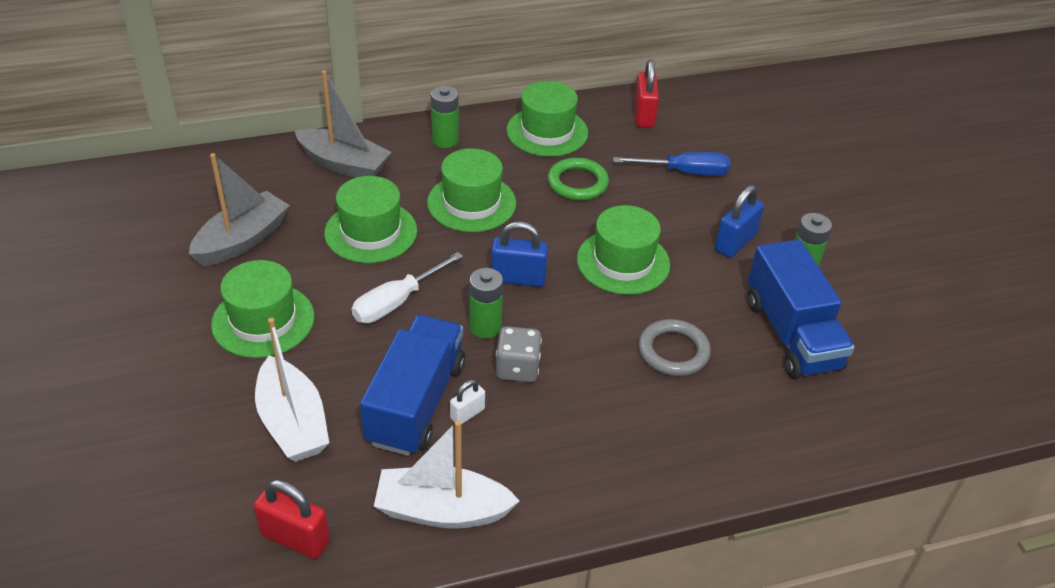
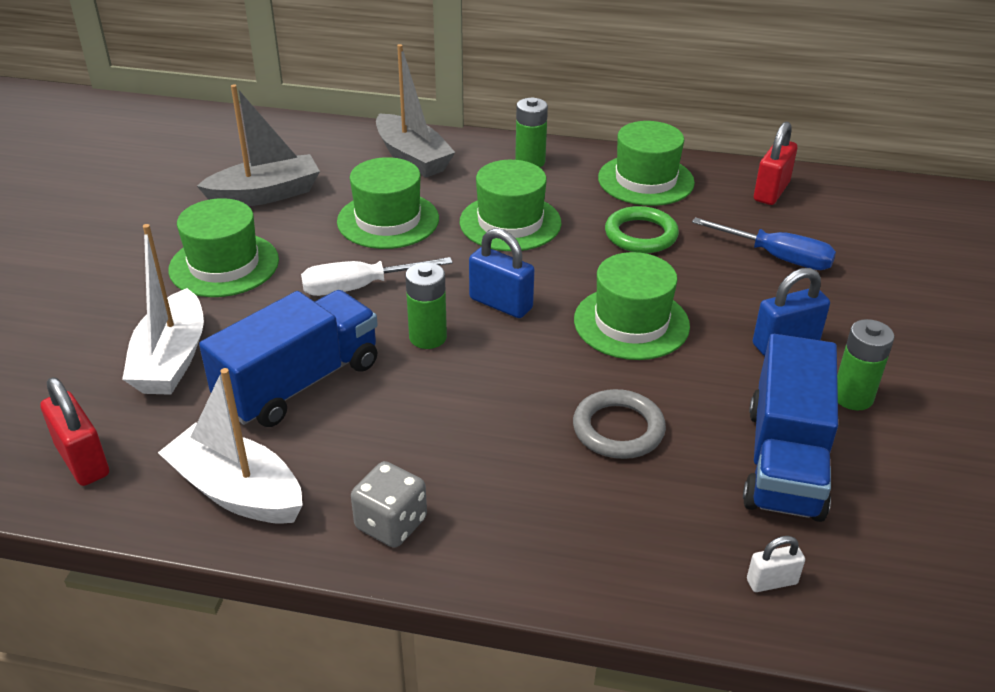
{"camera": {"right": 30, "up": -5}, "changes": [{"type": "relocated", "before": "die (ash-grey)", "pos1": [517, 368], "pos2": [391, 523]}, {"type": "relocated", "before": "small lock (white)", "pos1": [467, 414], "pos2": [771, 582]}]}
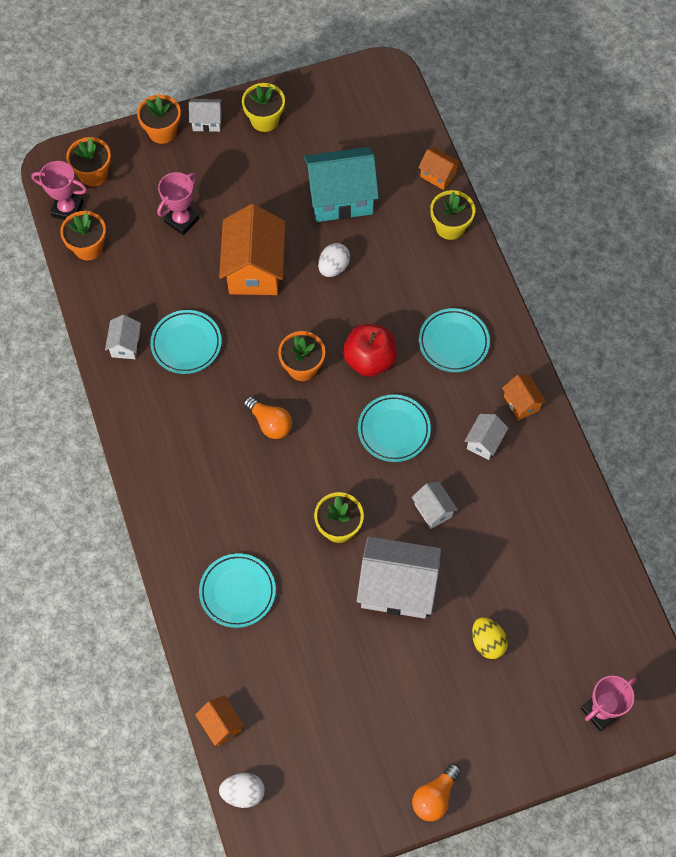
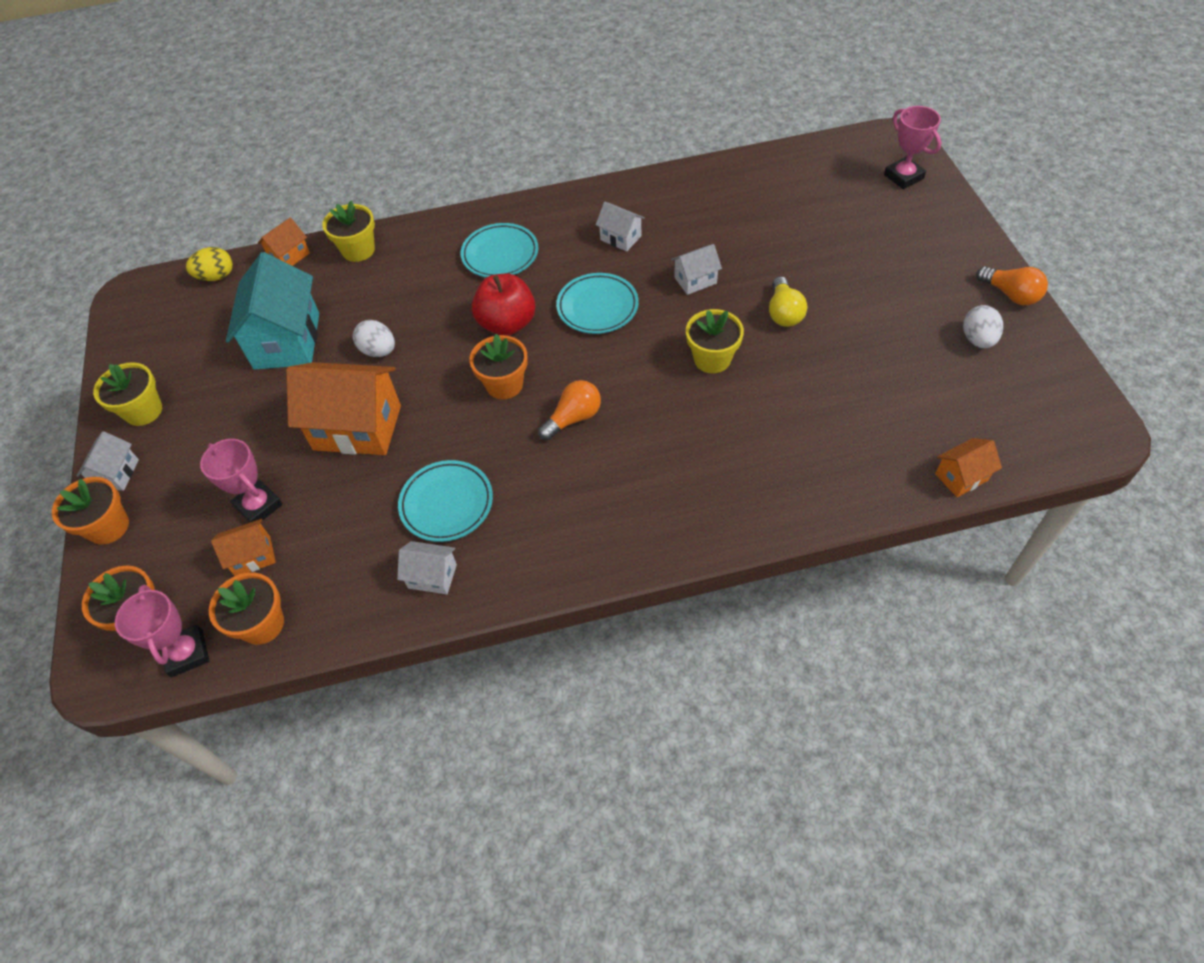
{"camera": {"right": -80, "up": -10}, "changes": [{"type": "spun", "before": "trophy (pink)", "pos1": [67, 209], "pos2": [187, 653], "turn": -45}, {"type": "relocated", "before": "egg (bright yellow)", "pos1": [487, 642], "pos2": [216, 276]}, {"type": "relocated", "before": "cottage (orange)", "pos1": [521, 403], "pos2": [253, 556]}, {"type": "exchanged", "before": "cottage (white)", "after": "bulb (bright yellow)", "pos1": [397, 587], "pos2": [784, 313]}, {"type": "relocated", "before": "egg (white)", "pos1": [243, 792], "pos2": [977, 339]}, {"type": "missing", "before": "plate (turquoise)", "pos1": [237, 592]}]}
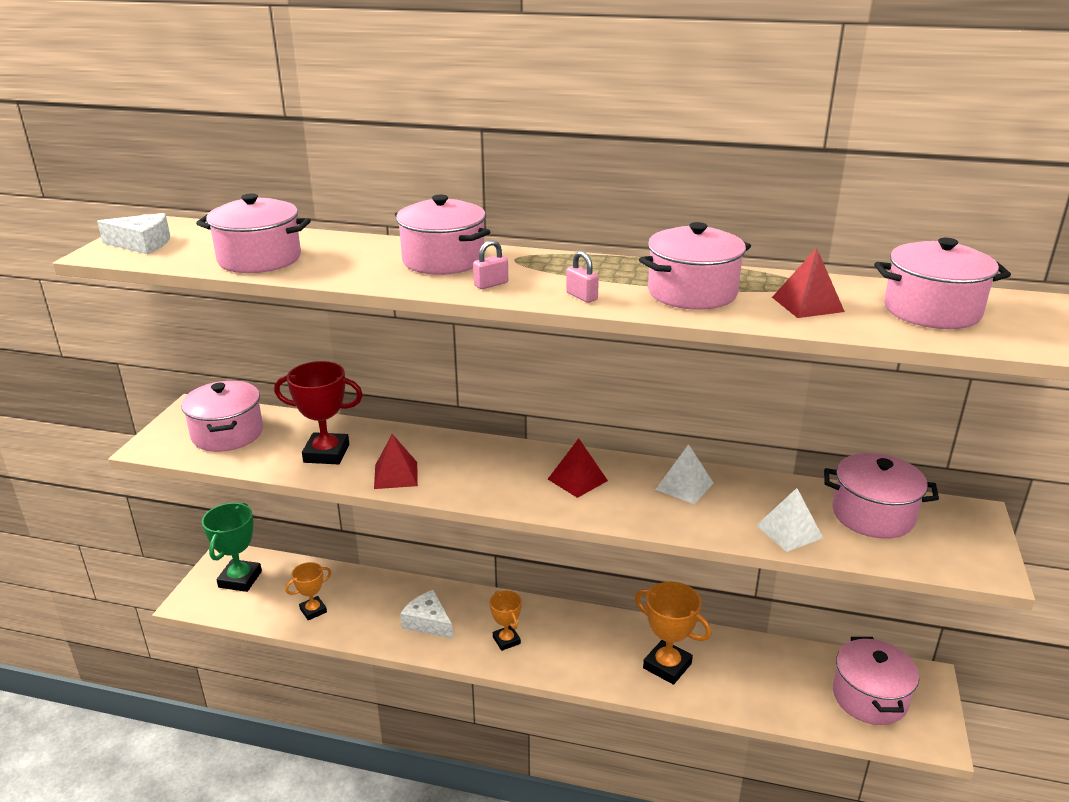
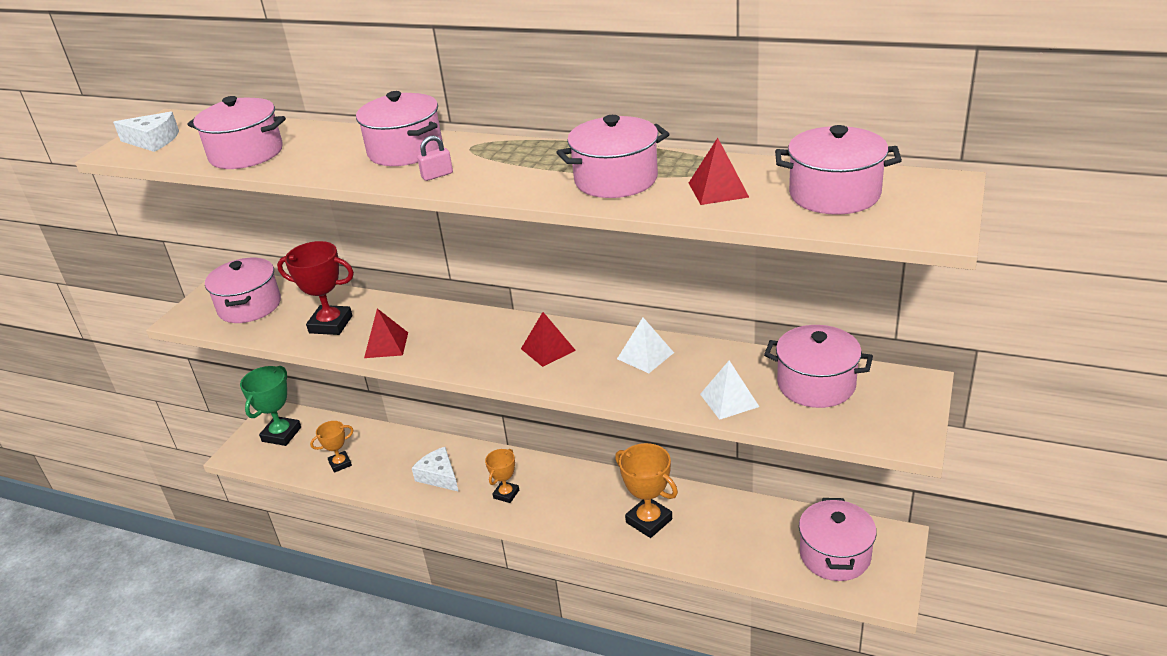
{"camera": {"right": 10, "up": 5}, "changes": [{"type": "spun", "before": "trophy (orange)", "pos1": [506, 640], "pos2": [506, 494], "turn": 45}, {"type": "missing", "before": "small lock (pink)", "pos1": [581, 296]}]}
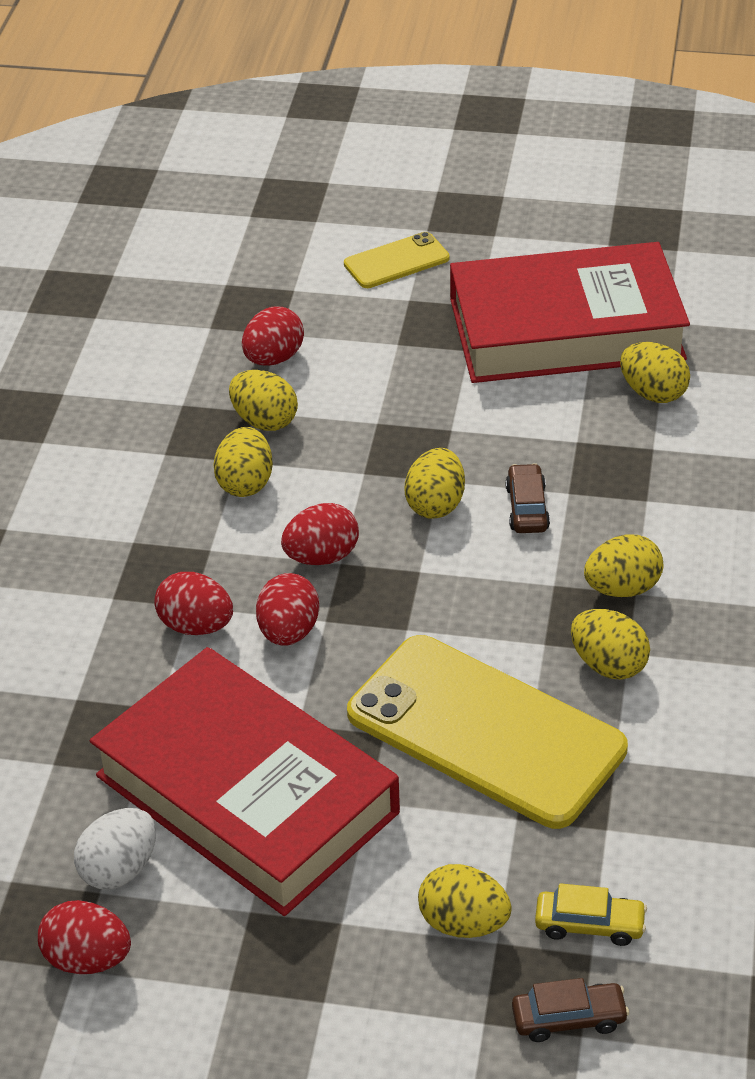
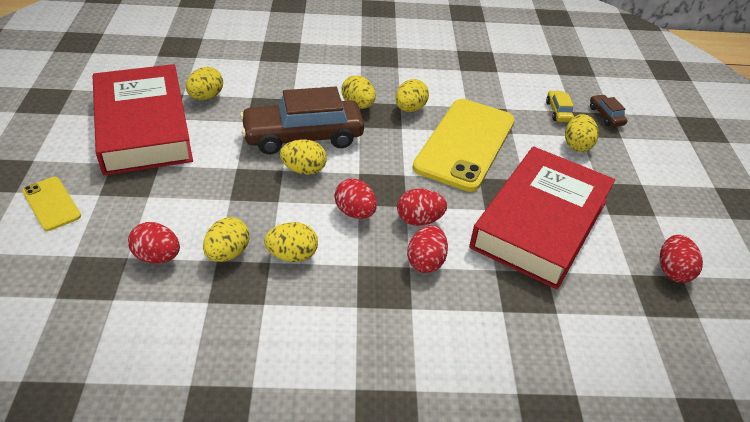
{"camera": {"right": -105, "up": 0}, "changes": [{"type": "size", "before": "automobile (dark brown)", "pos1": [527, 508], "pos2": [303, 137], "scale": 2.36}, {"type": "missing", "before": "egg (white)", "pos1": [119, 869]}]}
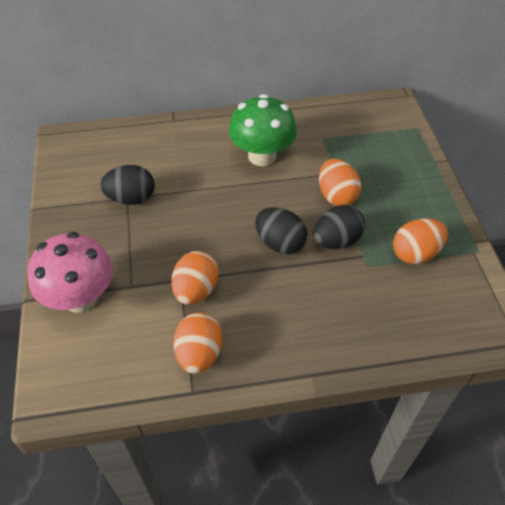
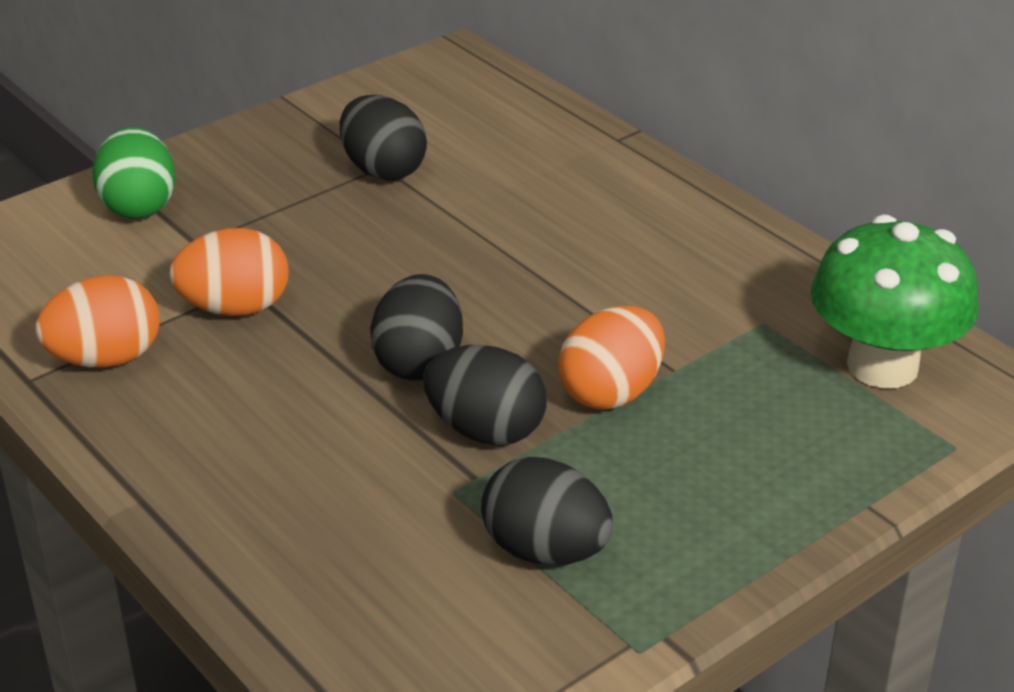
{"camera": {"right": 60, "up": -15}, "changes": [{"type": "exchanged", "before": "toadstool (pink)", "after": "egg (leaf-green)", "pos1": [80, 297], "pos2": [139, 206]}, {"type": "colour", "before": "egg (orange)", "after": "egg (ebony)", "pos1": [415, 253], "pos2": [545, 550]}, {"type": "relocated", "before": "toadstool (leaf-green)", "pos1": [262, 156], "pos2": [882, 366]}]}
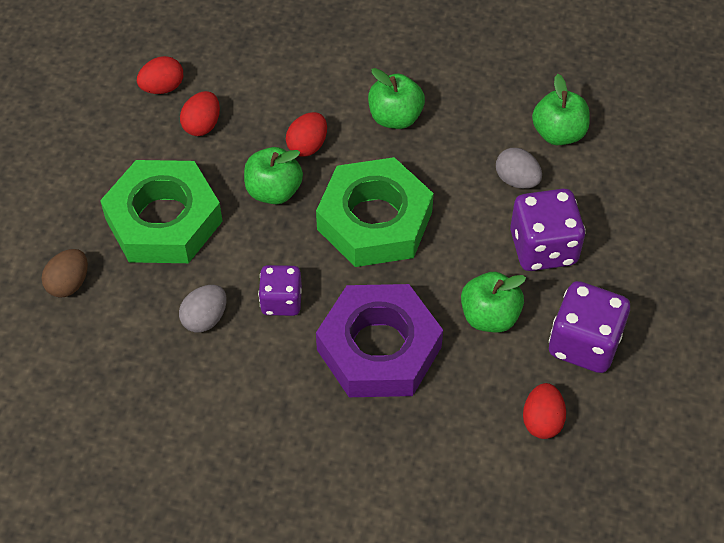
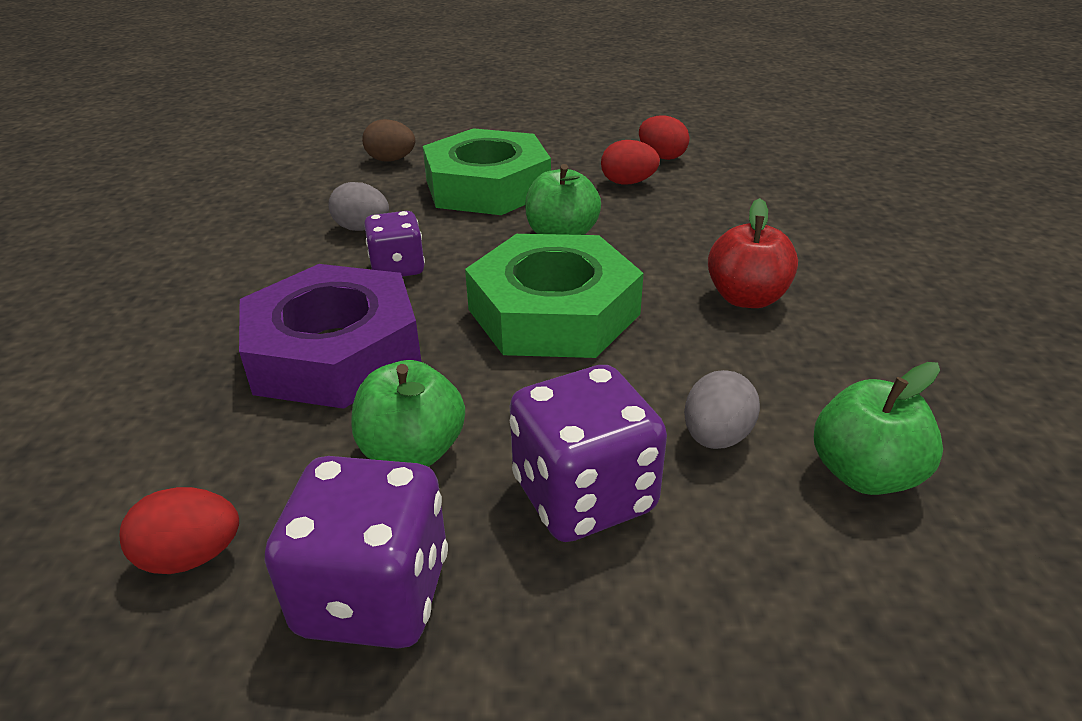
{"camera": {"right": 75, "up": -20}, "changes": [{"type": "colour", "before": "apple (leaf-green)", "after": "apple (scarlet)", "pos1": [395, 117], "pos2": [746, 298]}, {"type": "missing", "before": "egg (scarlet)", "pos1": [307, 146]}]}
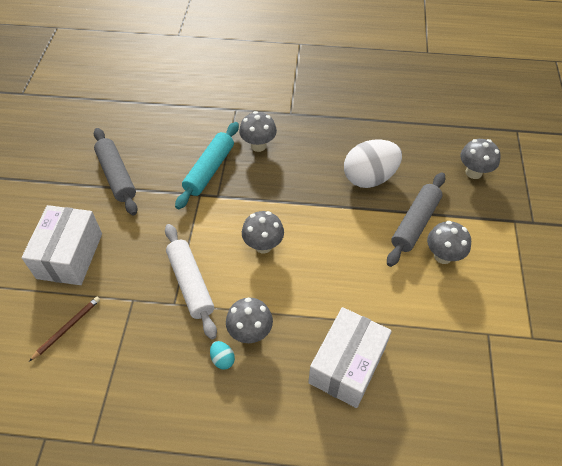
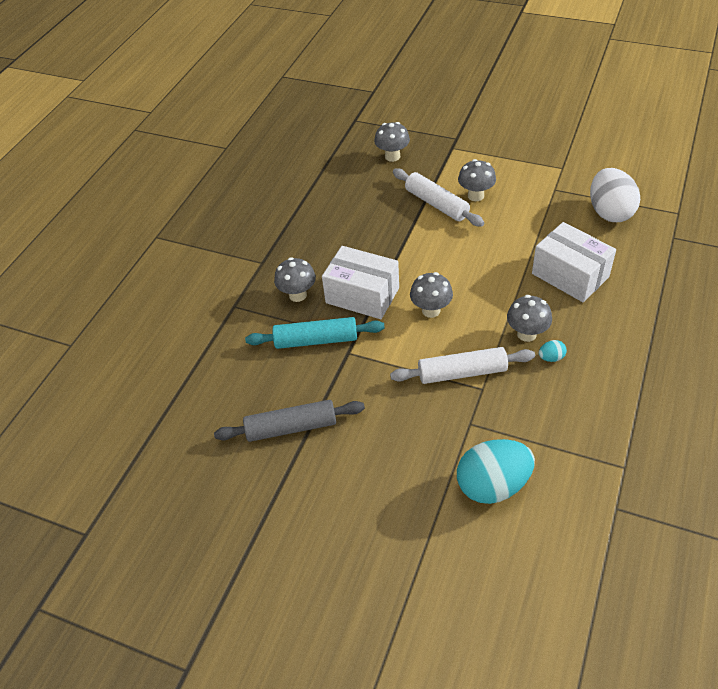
{"camera": {"right": -70, "up": -5}, "changes": [{"type": "spun", "before": "dough roller (turquoise)", "pos1": [209, 170], "pos2": [316, 340], "turn": -45}, {"type": "relocated", "before": "box (white)", "pos1": [70, 255], "pos2": [362, 295]}, {"type": "colour", "before": "dough roller (ash-grey)", "after": "dough roller (white)", "pos1": [415, 223], "pos2": [436, 204]}, {"type": "exchanged", "before": "pencil (dark brown)", "after": "egg (turquoise)", "pos1": [67, 328], "pos2": [493, 485]}, {"type": "relocated", "before": "egg (white)", "pos1": [369, 178], "pos2": [609, 212]}]}
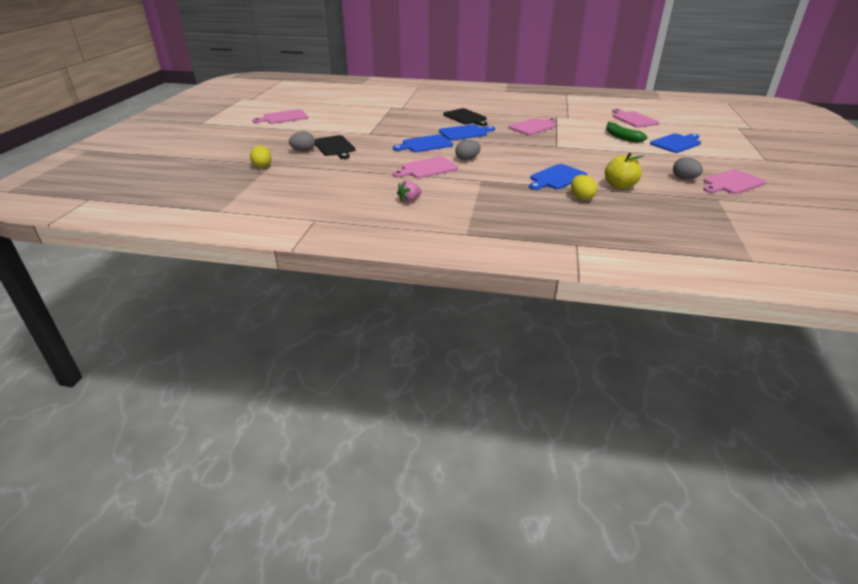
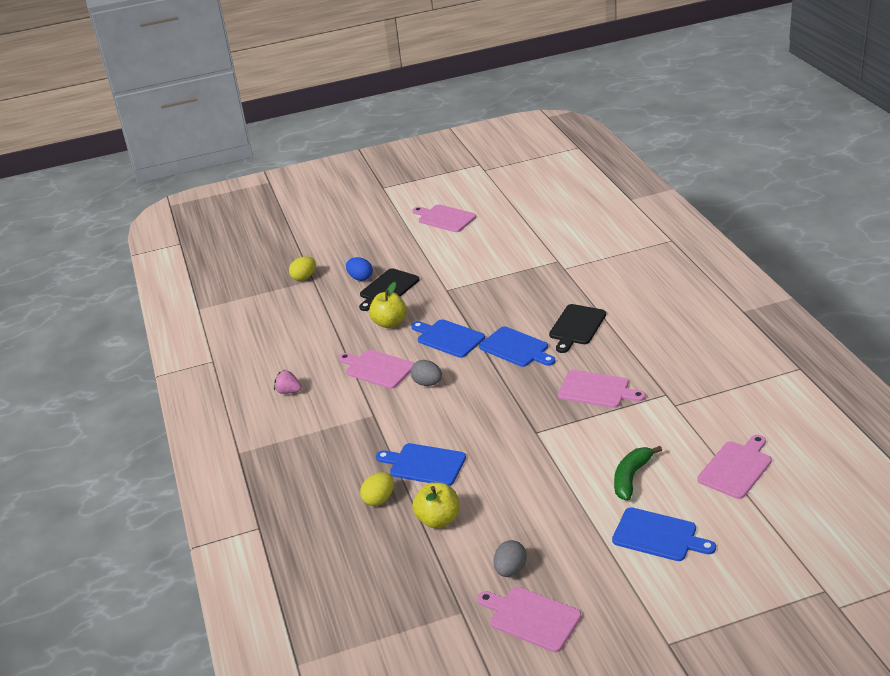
{"camera": {"right": 65, "up": 0}, "changes": [{"type": "colour", "before": "egg (ash-grey)", "after": "egg (cobalt)", "pos1": [303, 151], "pos2": [360, 278]}, {"type": "appeared", "after": "apple (bright yellow)", "pos2": [389, 323]}]}
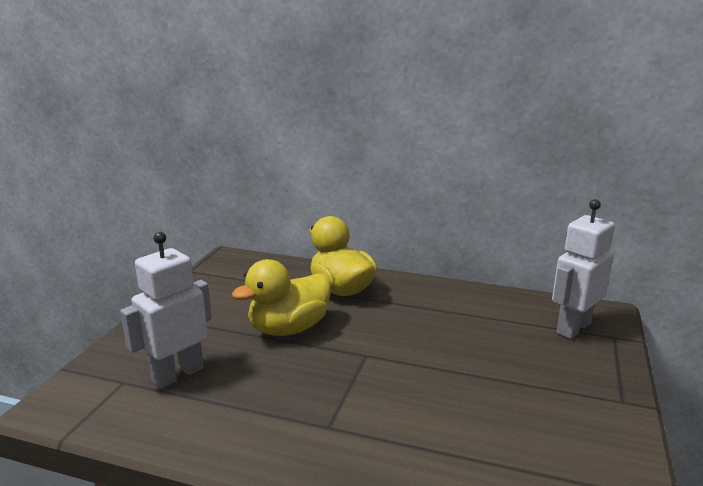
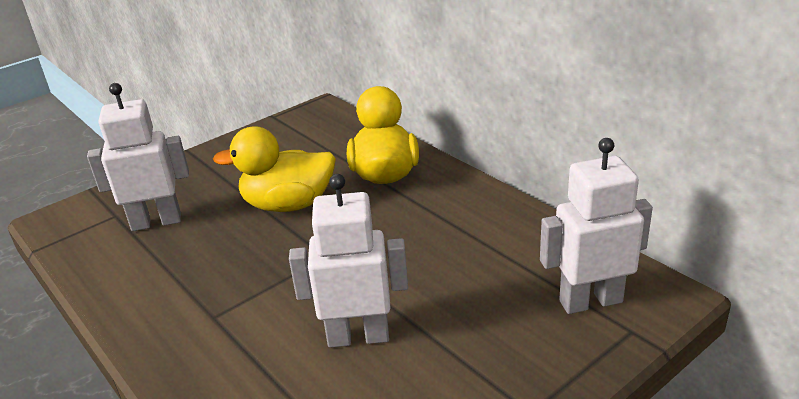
{"camera": {"right": 35, "up": 10}, "changes": [{"type": "appeared", "after": "robot figure (white)", "pos2": [358, 336]}]}
